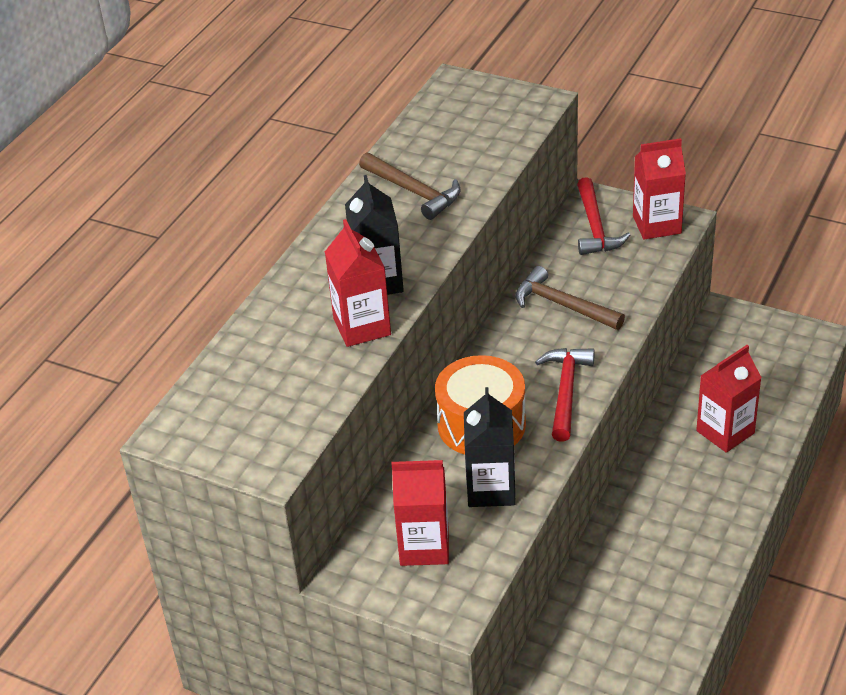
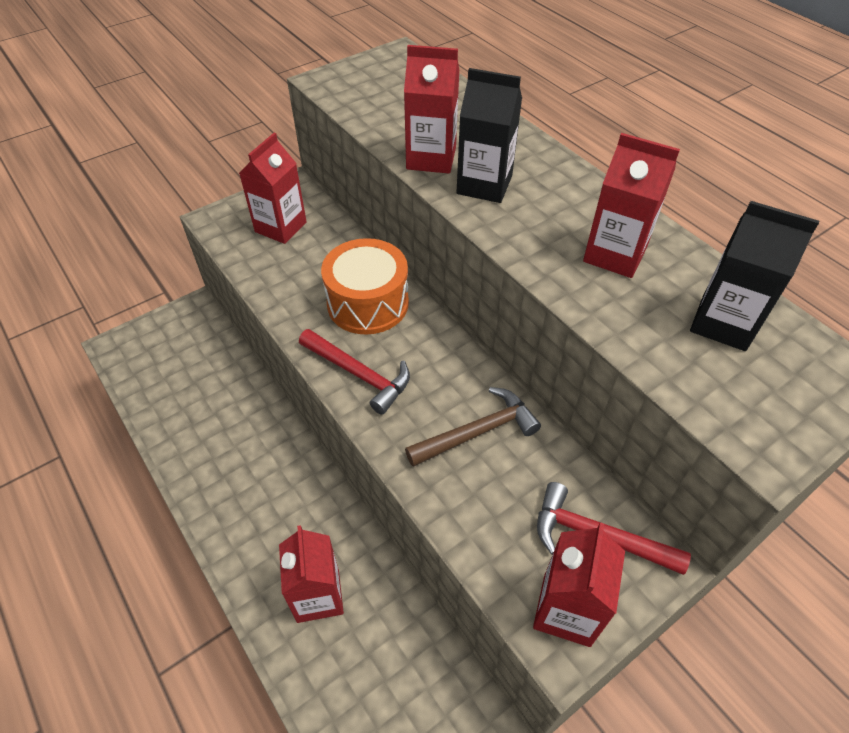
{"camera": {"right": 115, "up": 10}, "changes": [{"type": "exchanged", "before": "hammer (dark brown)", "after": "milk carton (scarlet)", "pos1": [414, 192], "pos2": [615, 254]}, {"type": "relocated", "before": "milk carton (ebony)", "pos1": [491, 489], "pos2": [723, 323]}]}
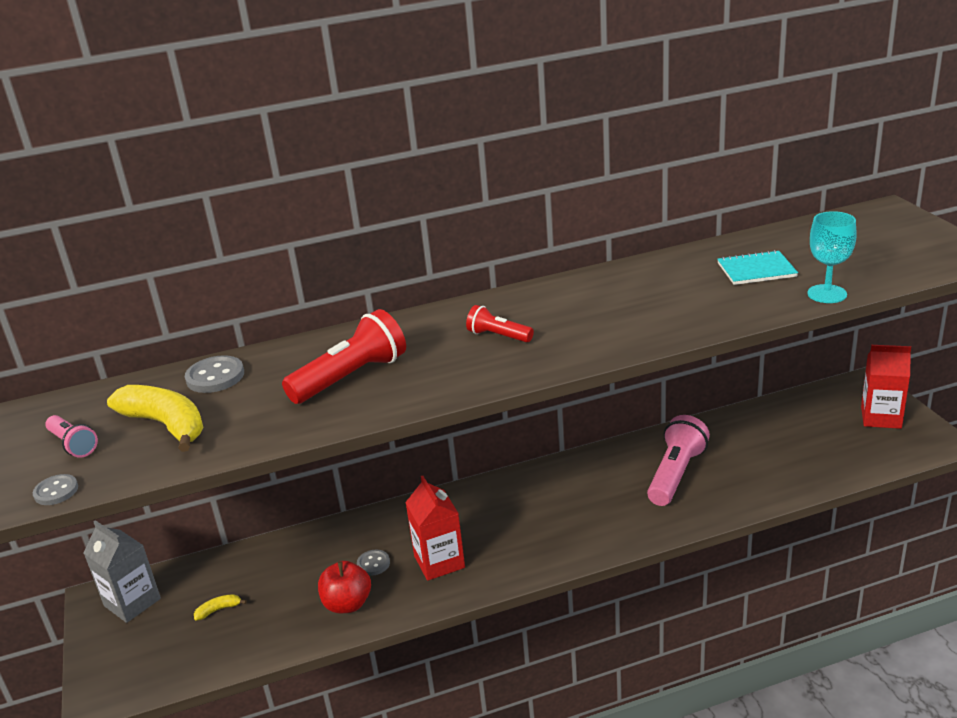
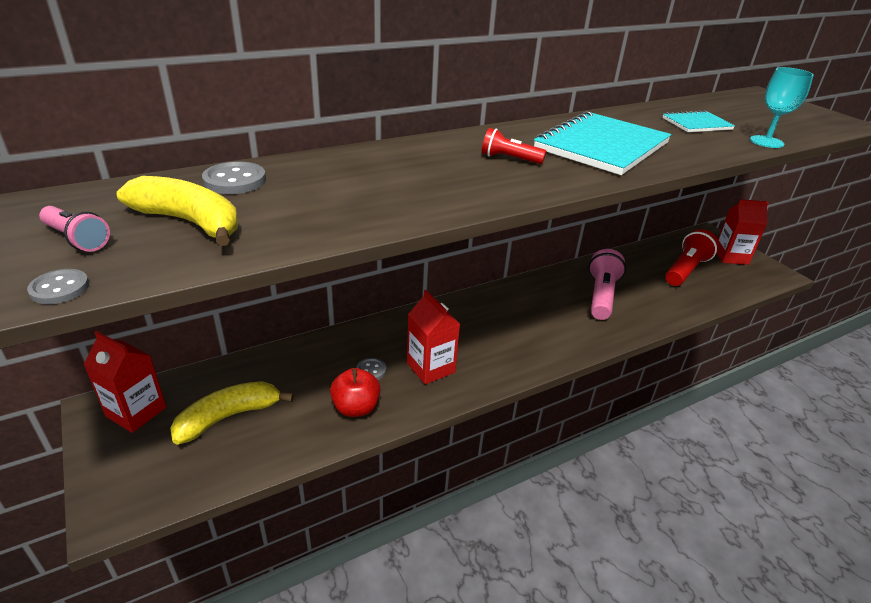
{"camera": {"right": -15, "up": 5}, "changes": [{"type": "colour", "before": "milk carton (ash-grey)", "after": "milk carton (scarlet)", "pos1": [132, 602], "pos2": [136, 412]}, {"type": "size", "before": "banana (bright yellow)", "pos1": [218, 610], "pos2": [228, 417], "scale": 2.32}, {"type": "appeared", "after": "exercise book (turquoise)", "pos2": [601, 146]}, {"type": "relocated", "before": "torch (scarlet)", "pos1": [351, 377], "pos2": [686, 270]}]}
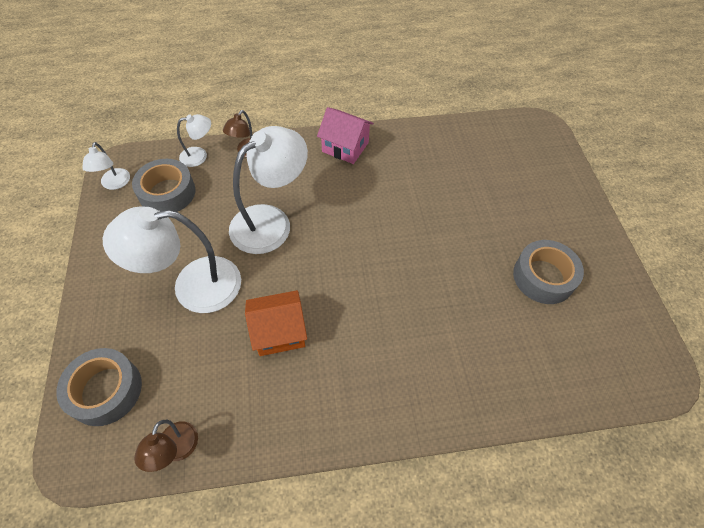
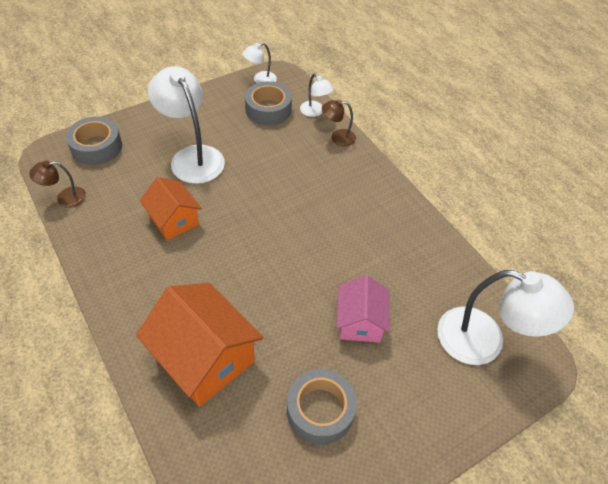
{"camera": {"right": 65, "up": -5}, "changes": [{"type": "appeared", "after": "cottage (orange)", "pos2": [205, 358]}, {"type": "relocated", "before": "cottage (pink)", "pos1": [345, 147], "pos2": [360, 322]}, {"type": "relocated", "before": "desk lamp (white)", "pos1": [271, 221], "pos2": [484, 341]}]}
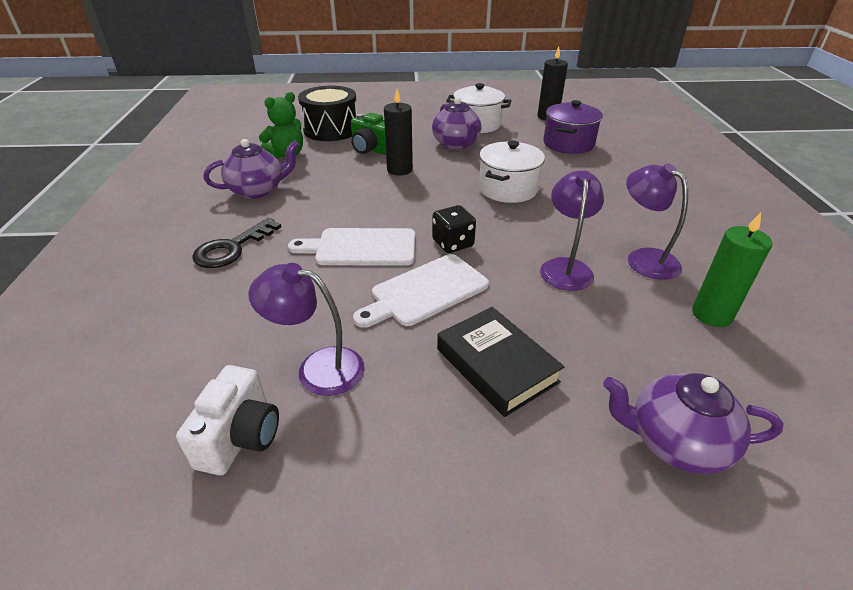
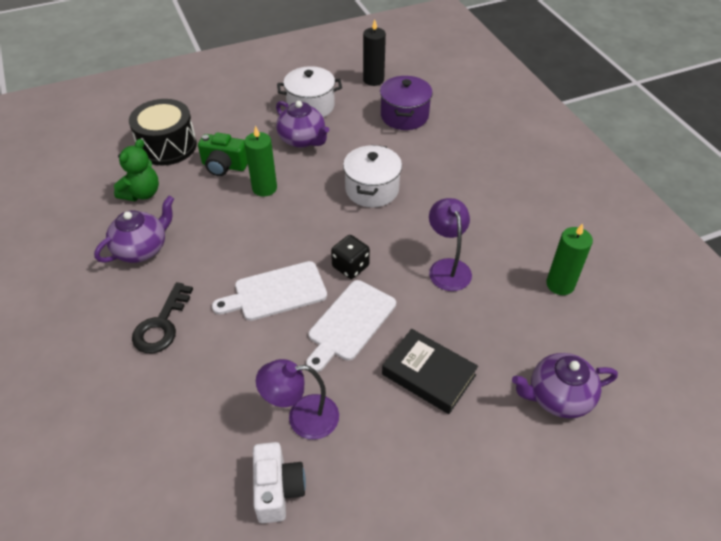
{"camera": {"right": -20, "up": 10}, "changes": [{"type": "colour", "before": "pillar candle (ebony)", "after": "pillar candle (leaf-green)", "pos1": [399, 170], "pos2": [264, 188]}, {"type": "missing", "before": "desk lamp (violet)", "pos1": [644, 258]}]}
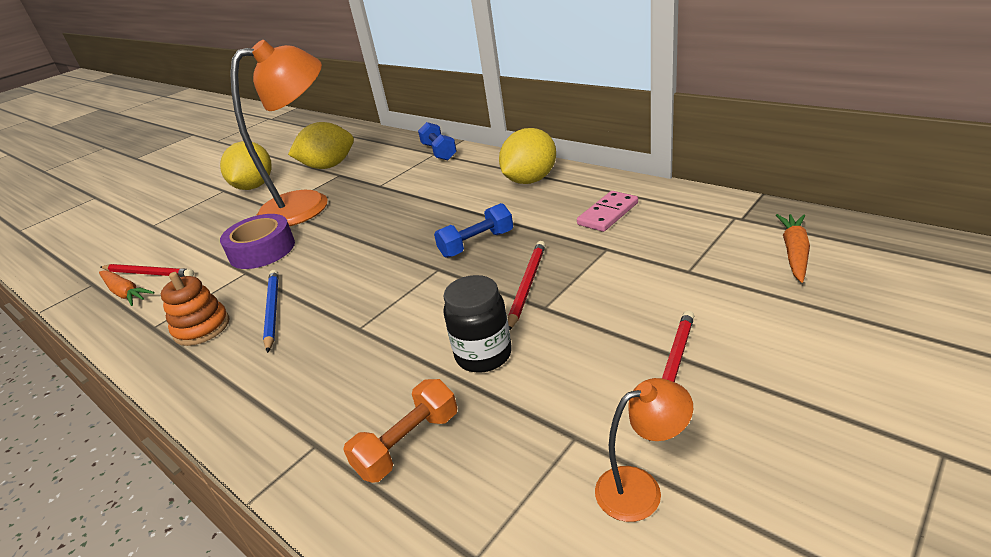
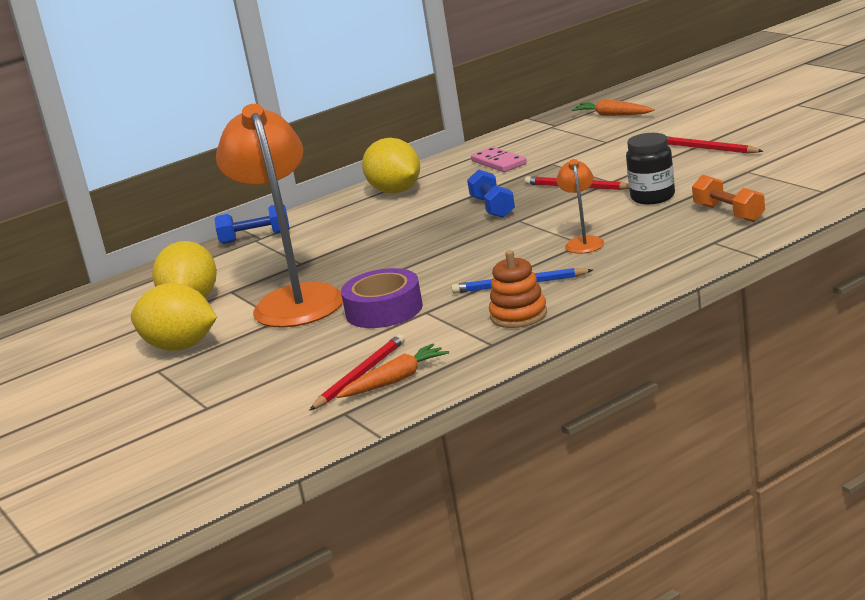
{"camera": {"right": -75, "up": -10}, "changes": [{"type": "relocated", "before": "desk lamp (orange)", "pos1": [641, 488], "pos2": [583, 242]}]}
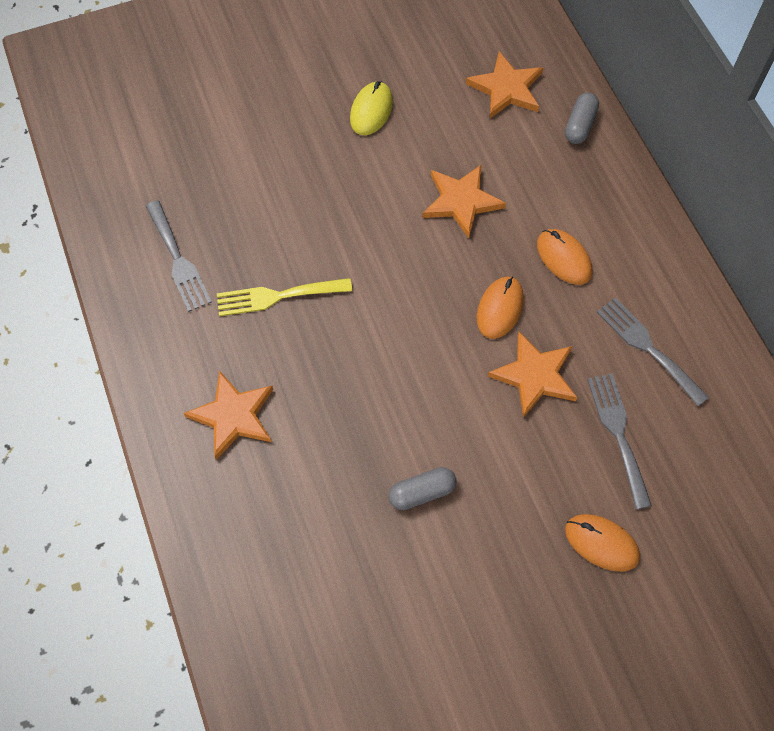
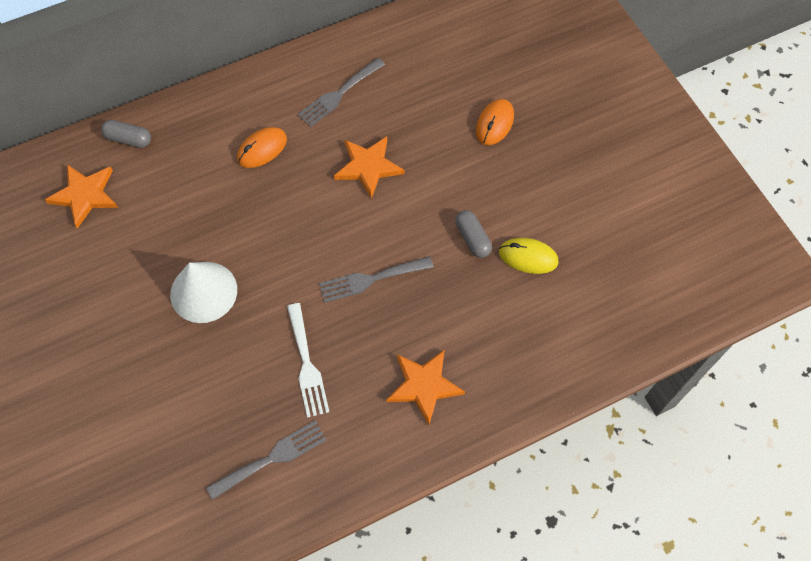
{"camera": {"right": -95, "up": 0}, "changes": [{"type": "appeared", "after": "cone shape (white)", "pos2": [203, 292]}, {"type": "colour", "before": "dinner fork (bright yellow)", "after": "dinner fork (white)", "pos1": [277, 296], "pos2": [307, 364]}, {"type": "relocated", "before": "dinner fork (ash-grey)", "pos1": [618, 433], "pos2": [371, 279]}, {"type": "relocated", "before": "PC mouse (bright yellow)", "pos1": [371, 111], "pos2": [528, 257]}, {"type": "missing", "before": "five-pointed star (orange)", "pos1": [461, 201]}, {"type": "missing", "before": "PC mouse (orange)", "pos1": [500, 309]}]}
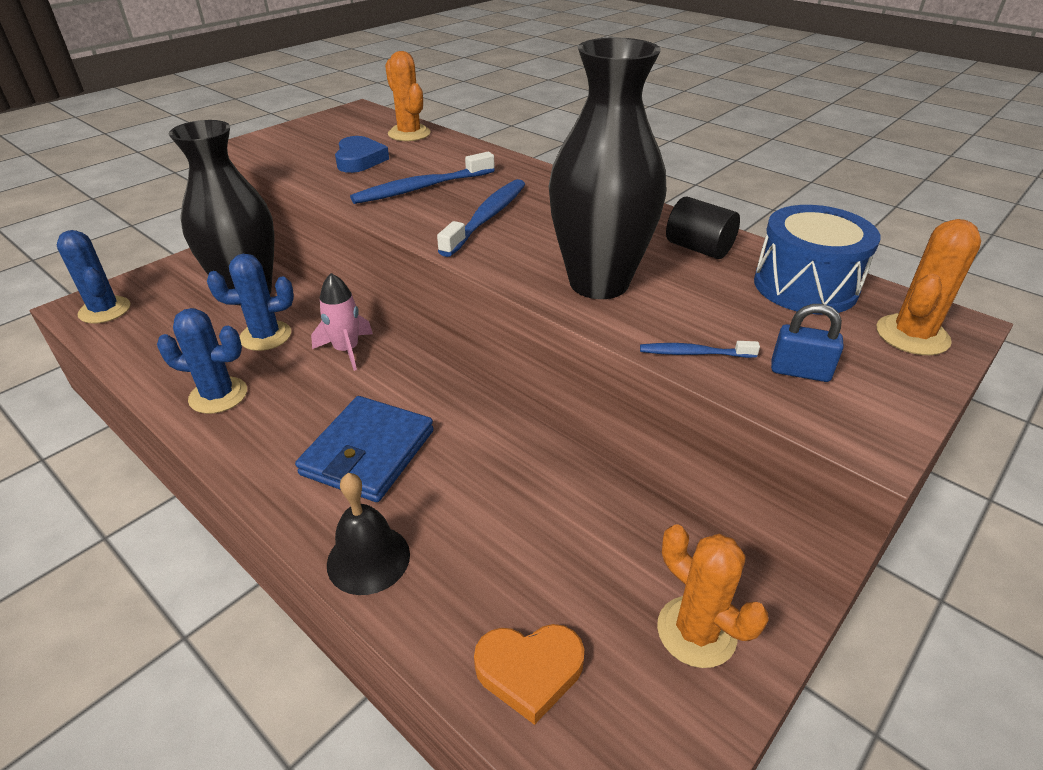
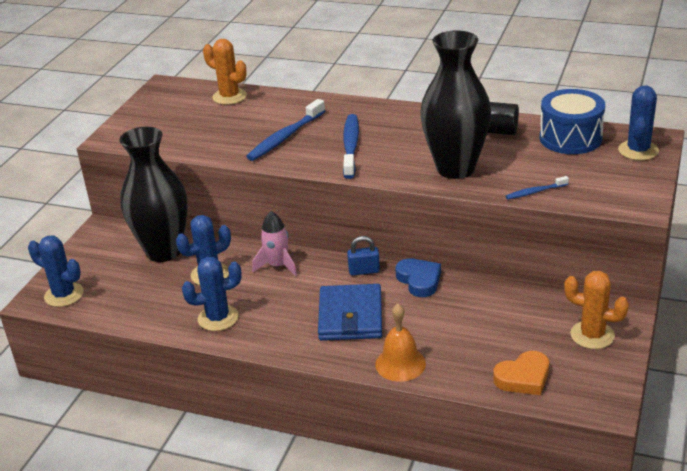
{"camera": {"right": -20, "up": -5}, "changes": [{"type": "relocated", "before": "small lock (cobalt)", "pos1": [800, 371], "pos2": [364, 271]}, {"type": "colour", "before": "hand bell (ebony)", "after": "hand bell (orange)", "pos1": [368, 559], "pos2": [400, 364]}, {"type": "relocated", "before": "love heart (cobalt)", "pos1": [359, 160], "pos2": [419, 280]}, {"type": "colour", "before": "cactus (orange)", "after": "cactus (cobalt)", "pos1": [912, 335], "pos2": [638, 150]}]}
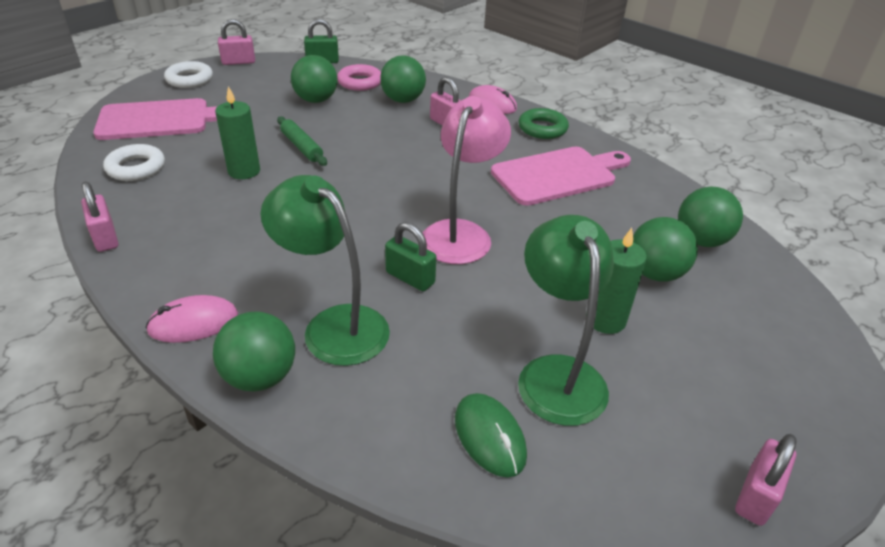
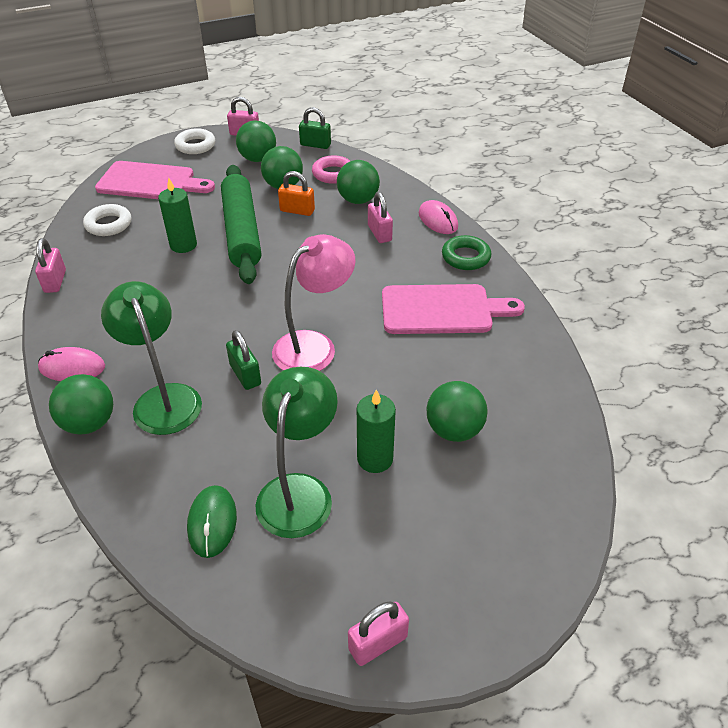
{"camera": {"right": 25, "up": 5}, "changes": [{"type": "size", "before": "dough roller (leaf-green)", "pos1": [301, 147], "pos2": [241, 231], "scale": 2.12}, {"type": "relocated", "before": "sphere (leaf-green)", "pos1": [701, 240], "pos2": [258, 159]}, {"type": "appeared", "after": "small lock (orange)", "pos2": [297, 211]}]}
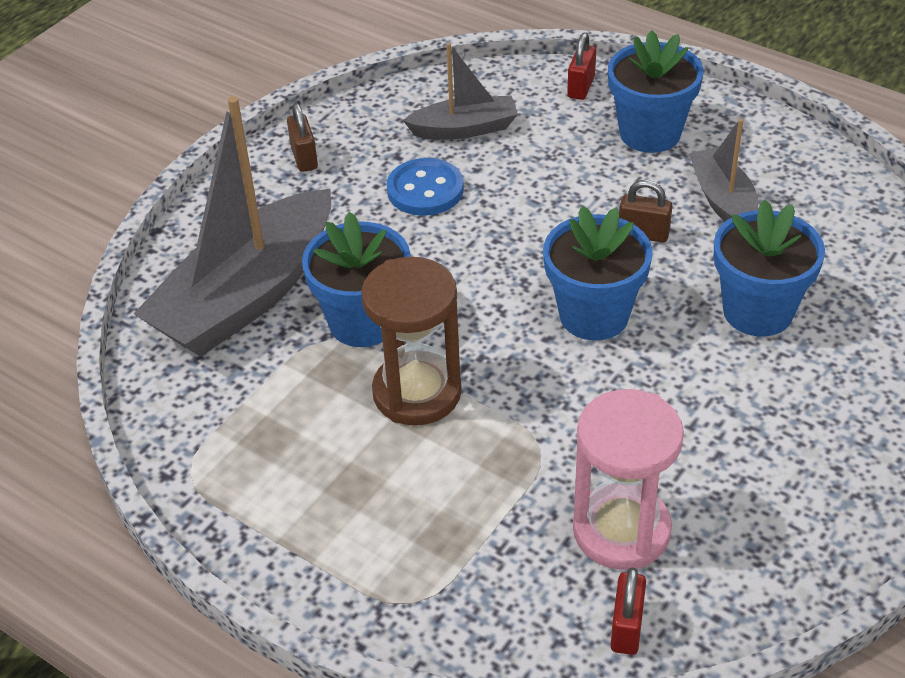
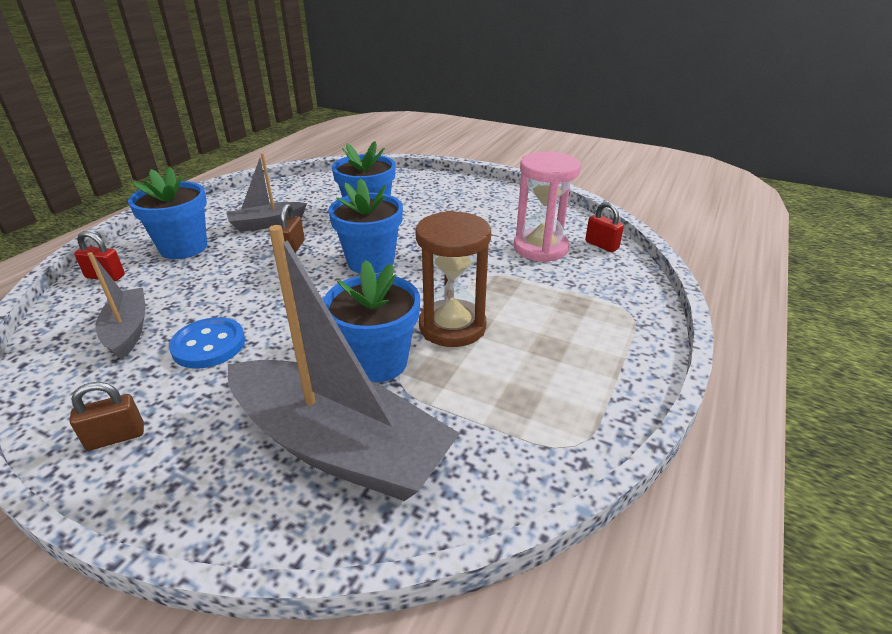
{"camera": {"right": -100, "up": -10}, "changes": [{"type": "spun", "before": "small lock (scarlet)", "pos1": [626, 628], "pos2": [601, 245], "turn": 45}]}
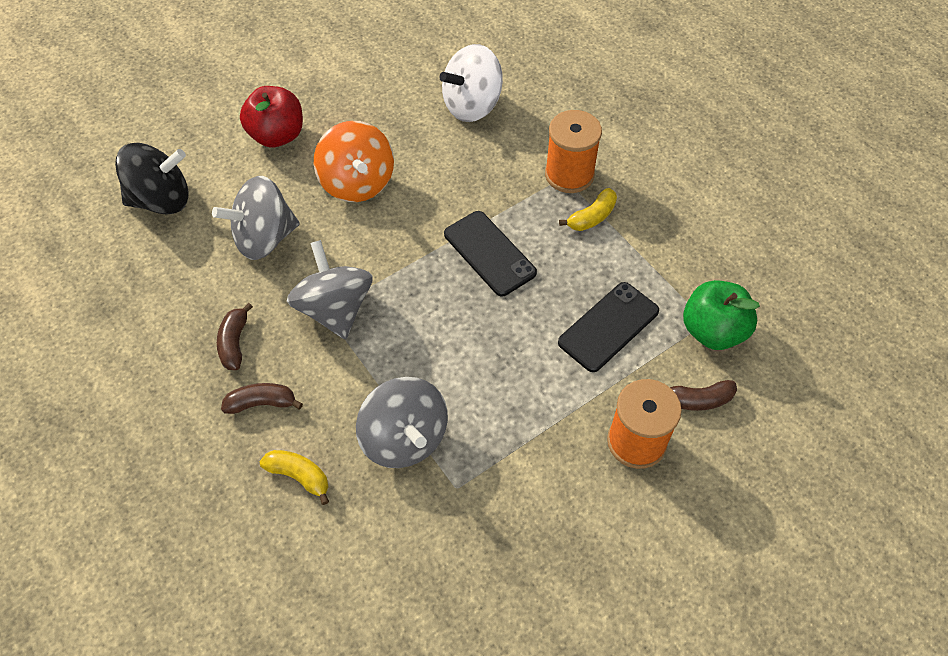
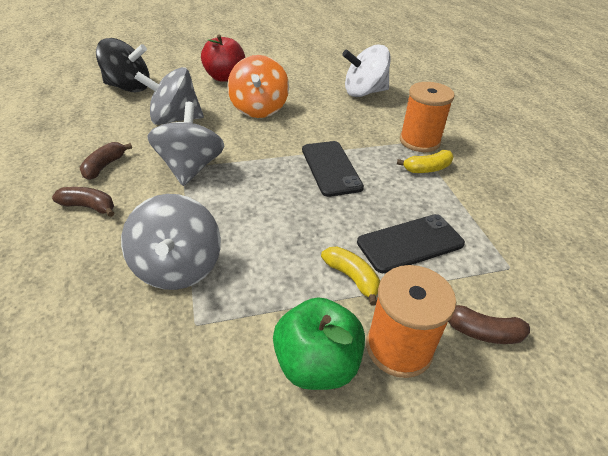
{"camera": {"right": 20, "up": -15}, "changes": [{"type": "relocated", "before": "apple (leaf-green)", "pos1": [713, 331], "pos2": [317, 364]}, {"type": "relocated", "before": "banana (bright yellow)", "pos1": [299, 476], "pos2": [352, 277]}]}
